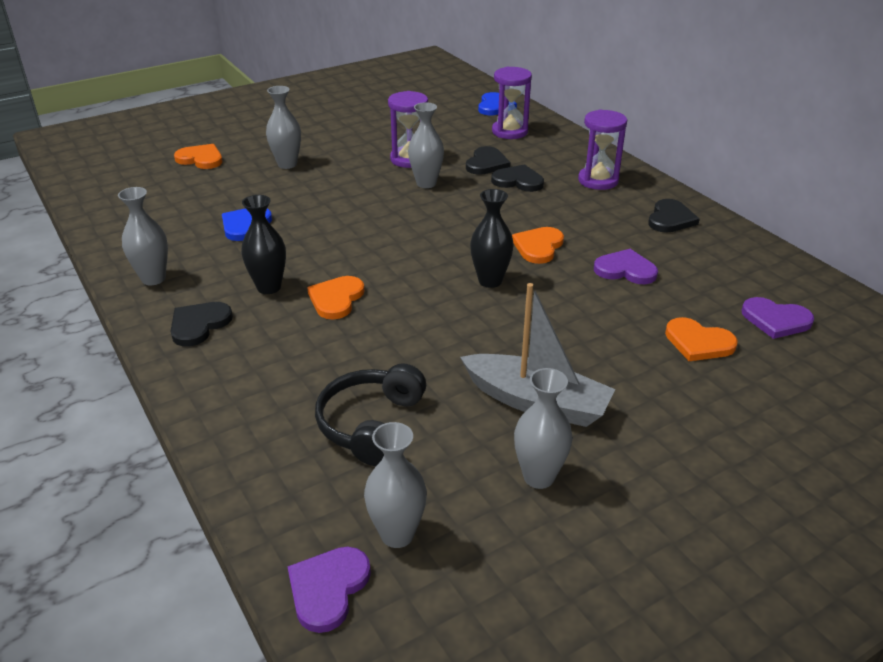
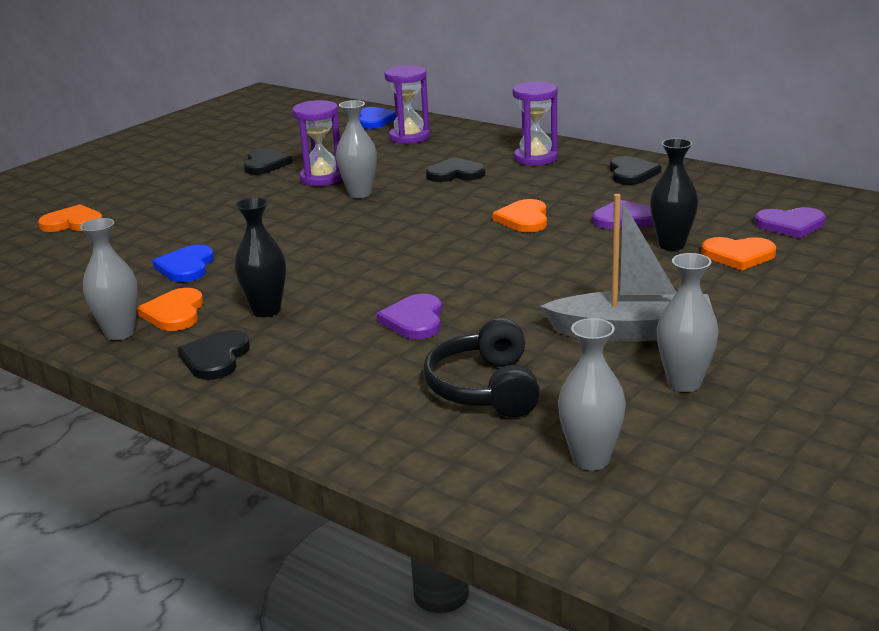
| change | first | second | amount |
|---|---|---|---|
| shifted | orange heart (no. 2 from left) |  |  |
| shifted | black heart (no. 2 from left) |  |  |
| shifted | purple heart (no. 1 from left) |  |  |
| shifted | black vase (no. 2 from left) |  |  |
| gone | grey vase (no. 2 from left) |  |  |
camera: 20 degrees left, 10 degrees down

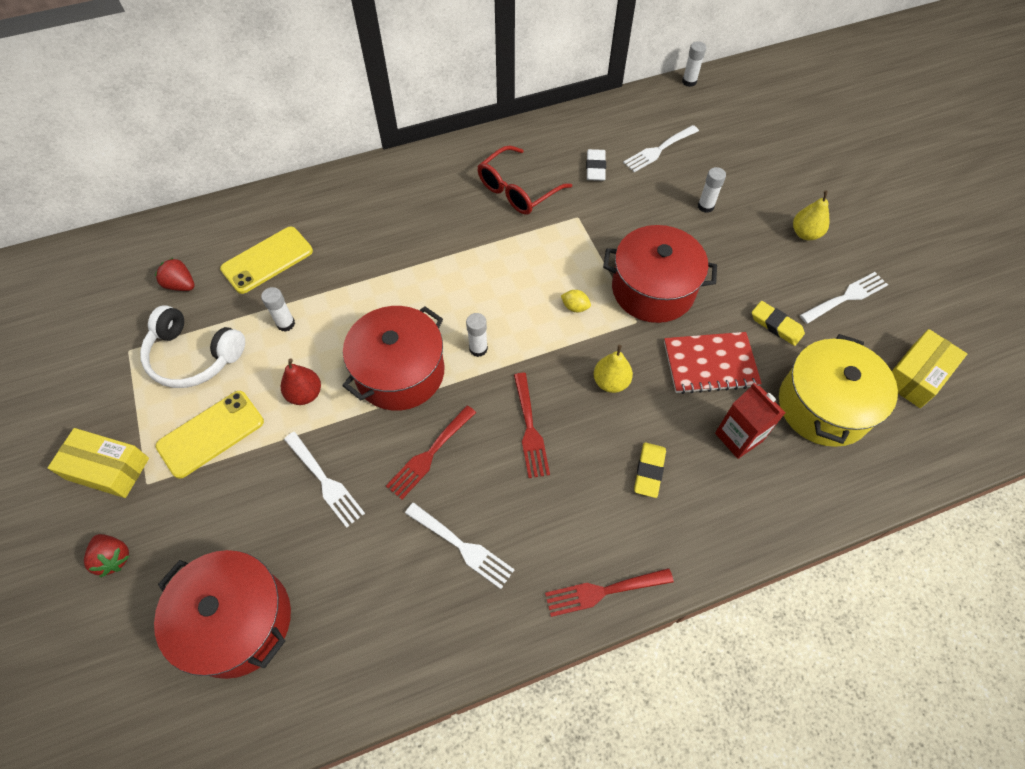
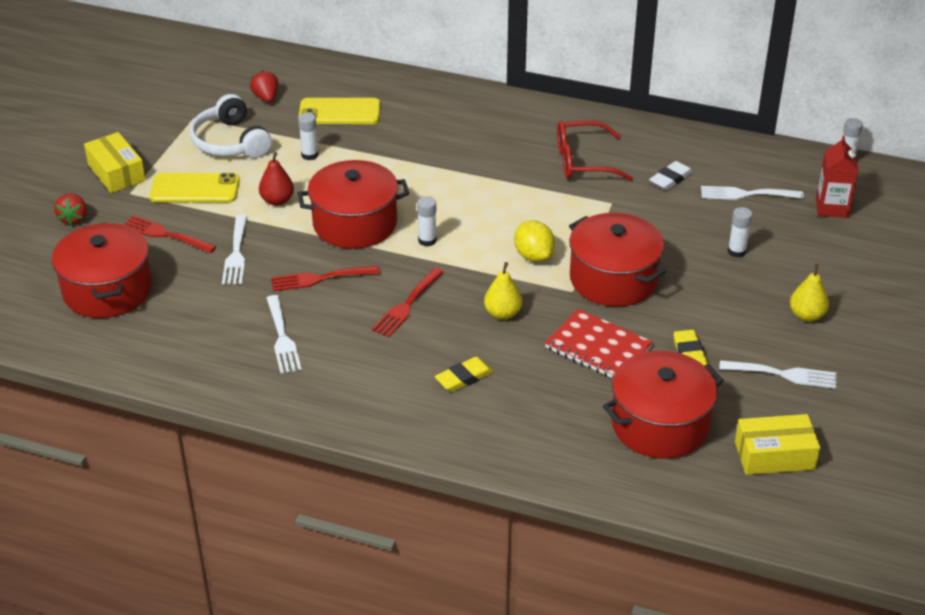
| change | first | second | amount |
|---|---|---|---|
| shifted | red fork (no. 3 from left in the first image) | red fork (no. 1 from left) |  |
| scaled | yellow lemon |  | x1.74 |
| repainted | yellow pot | red pot (no. 4 from left) |  |
| shifted | red carton |  |  |
camera: 40 degrees right, 20 degrees down

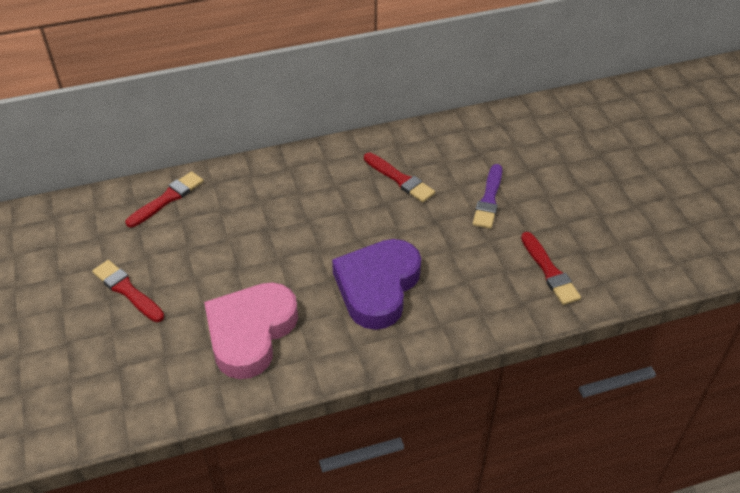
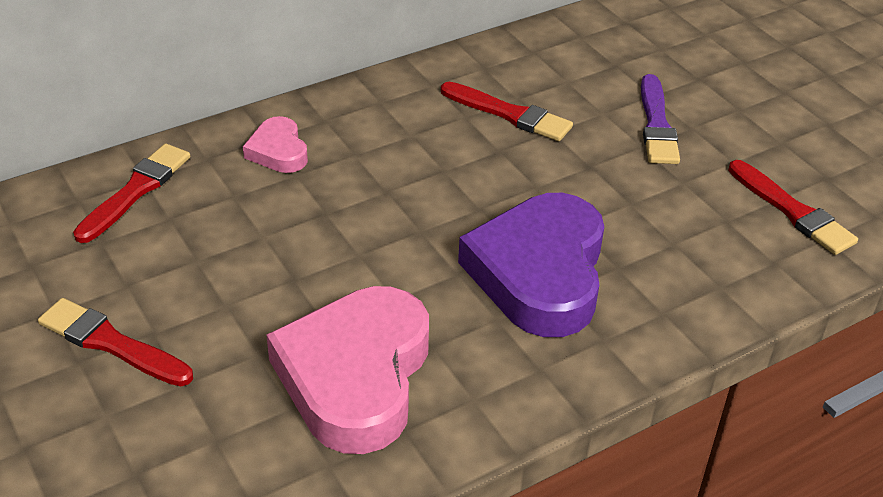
| change | first | second | amount |
|---|---|---|---|
| new |  | pink heart (no. 1 from left) |  |
camera: 15 degrees left, 5 degrees down

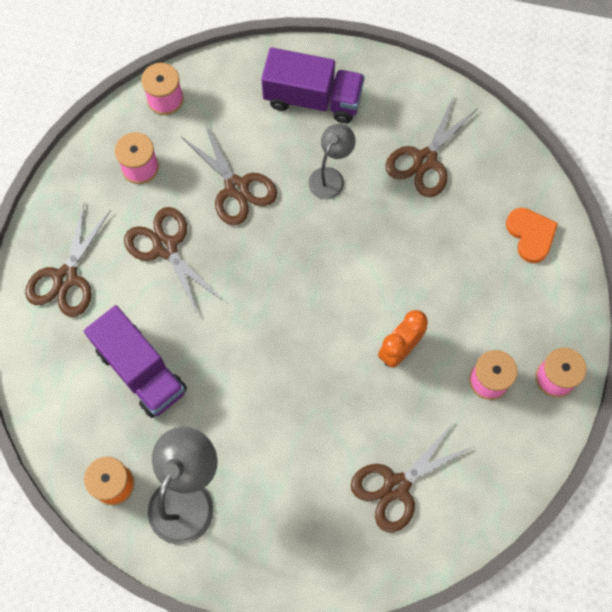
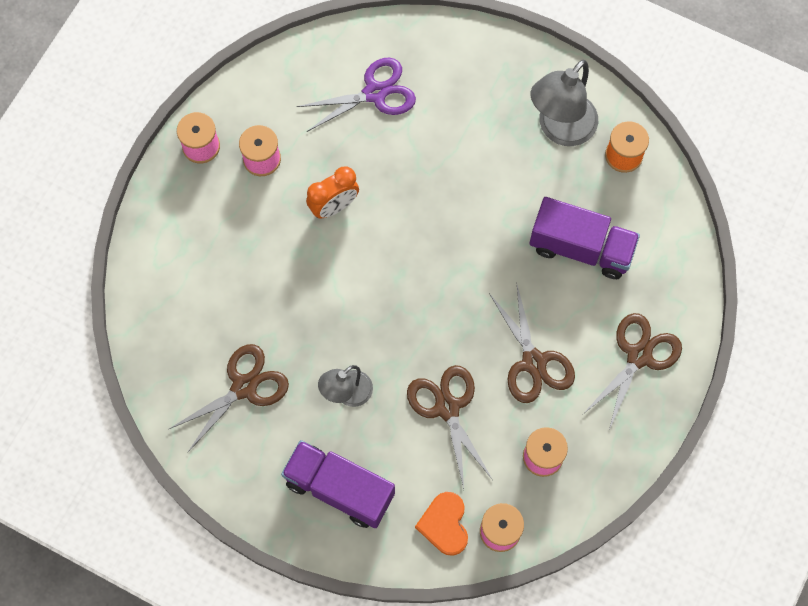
| change | first | second | amount |
|---|---|---|---|
| repainted | brown scissors (no. 4 from left) | purple scissors |  |
| shifted | orange heart |  |  |
| rotated | purple truck (no. 1 from left in the first image) | purple truck (no. 2 from left) | 135 degrees clockwise |
camera: 165 degrees left, 0 degrees up

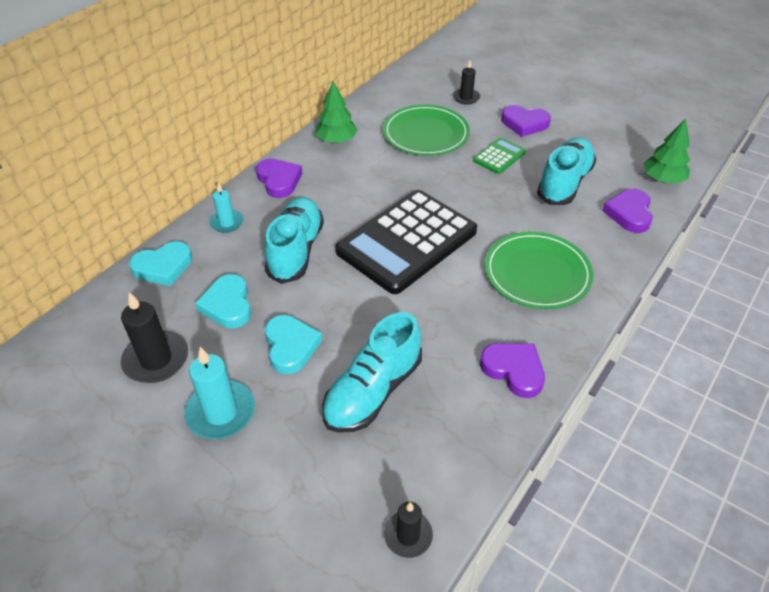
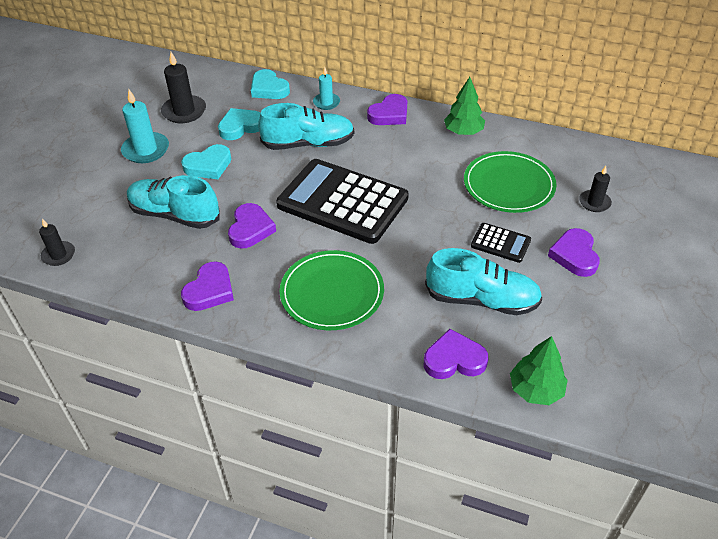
| change | first | second | amount |
|---|---|---|---|
| new |  | purple heart (no. 2 from left) |  |
| repainted | green calculator | black calculator (no. 2 from left) |  |
camera: 75 degrees right, 0 degrees up

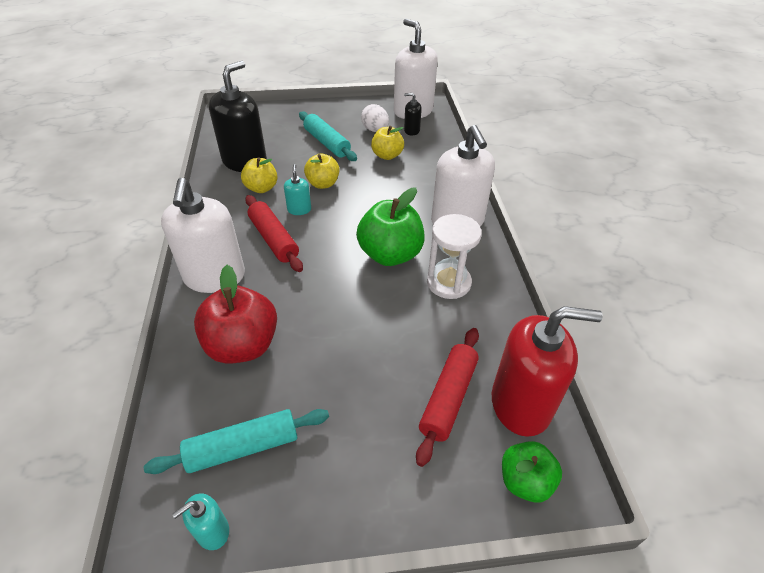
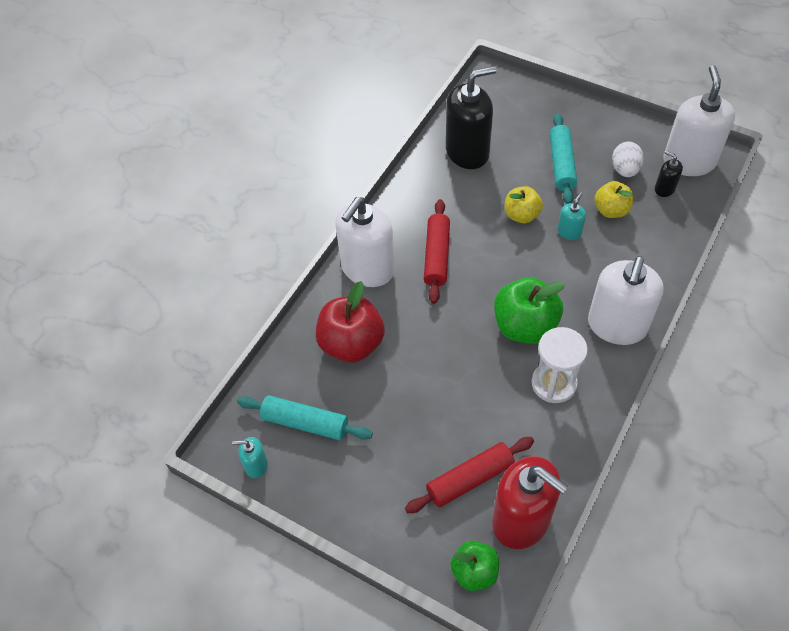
| change | first | second | amount |
|---|---|---|---|
| shifted | turquoise soap dispenser (no. 2 from left) |  |  |
| gone | yellow apple (no. 1 from left) |  |  |
camera: 40 degrees right, 10 degrees up

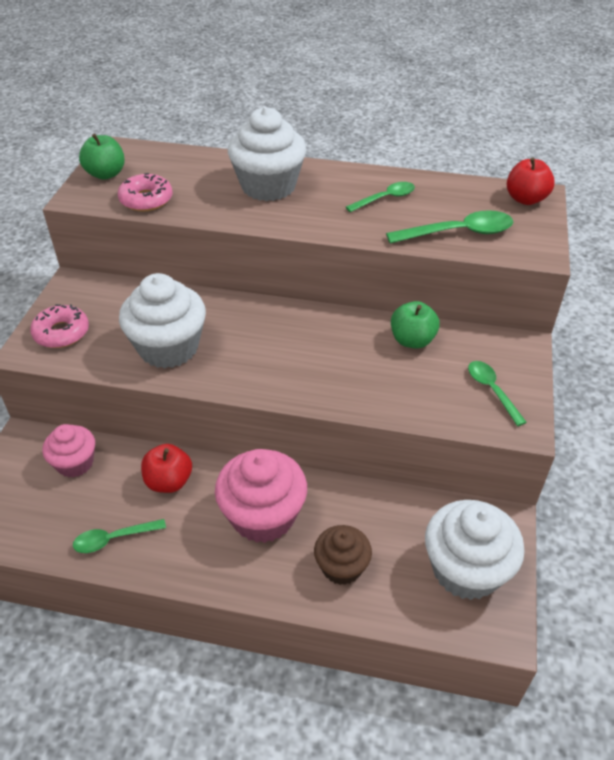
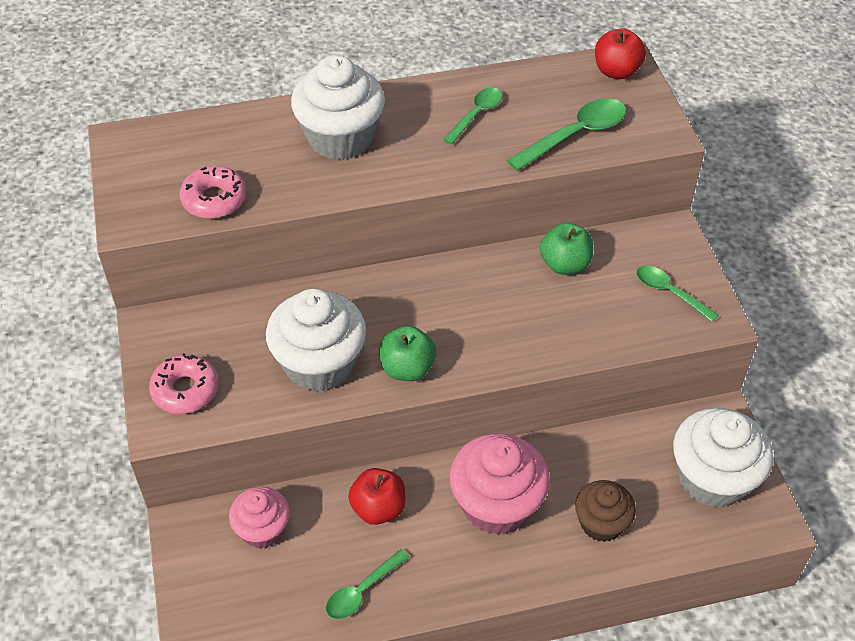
| change | first | second | amount |
|---|---|---|---|
| shifted | green apple (no. 1 from left) |  |  |
camera: 25 degrees left, 5 degrees up

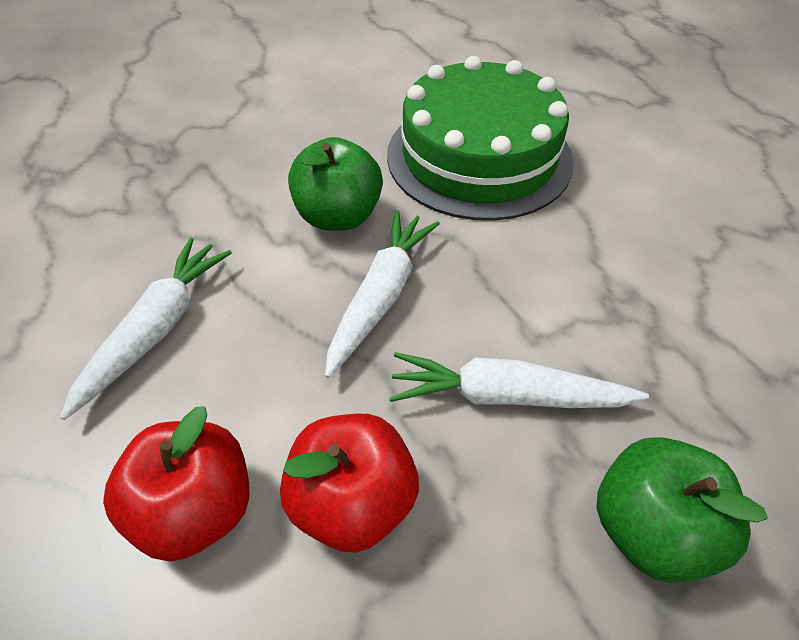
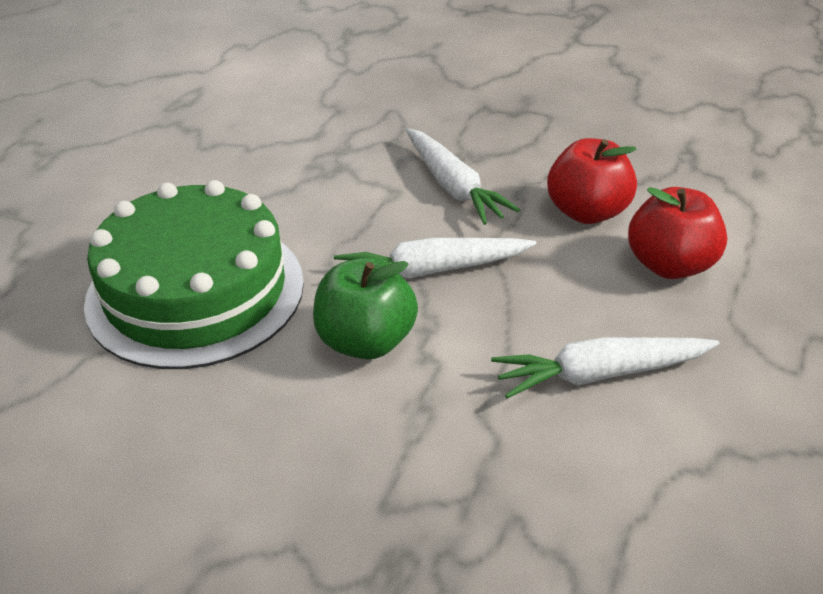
| change | first | second | amount |
|---|---|---|---|
| gone | green apple (no. 2 from left) |  |  |
camera: 125 degrees left, 10 degrees down

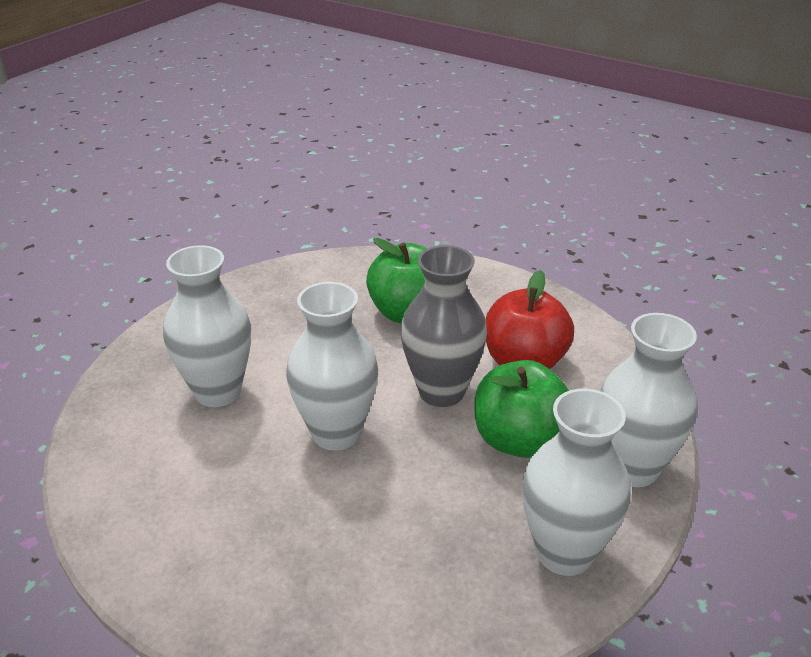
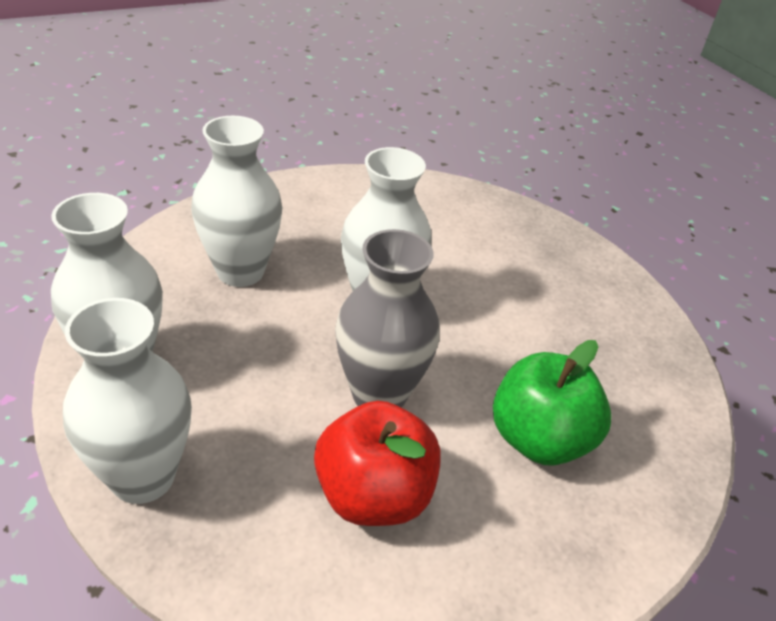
| change | first | second | amount |
|---|---|---|---|
| shifted | white vase (no. 1 from left in the first image) | white vase (no. 3 from left) |  |
| gone | green apple (no. 2 from left) |  |  |
camera: 115 degrees right, 5 degrees up

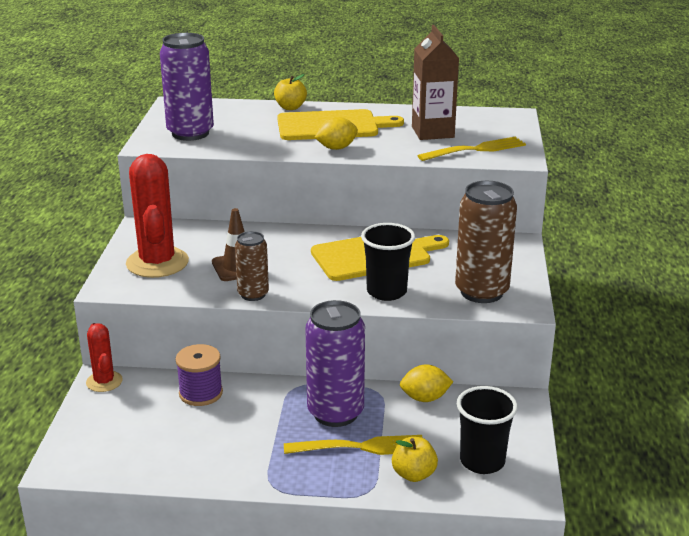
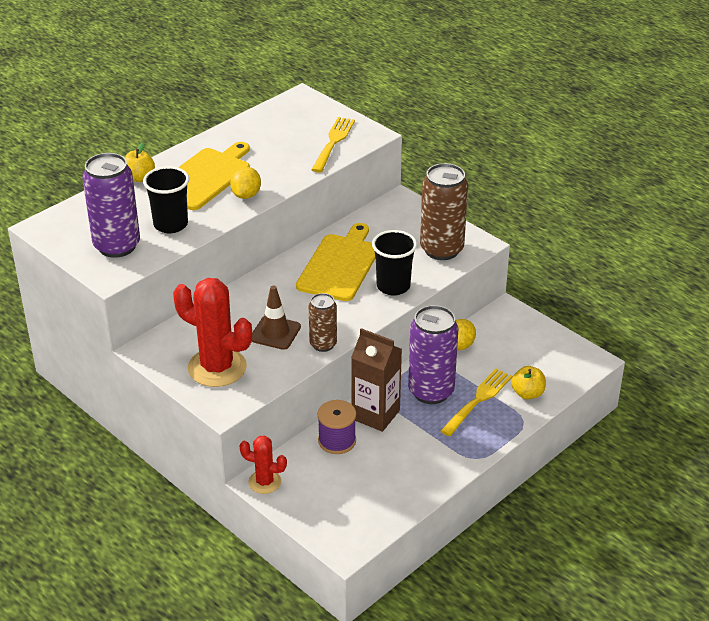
| change | first | second | amount |
|---|---|---|---|
| shifted | black cup (no. 2 from left in the first image) | black cup (no. 1 from left) |  |
| shifted | brown carton |  |  |
camera: 50 degrees left, 10 degrees up

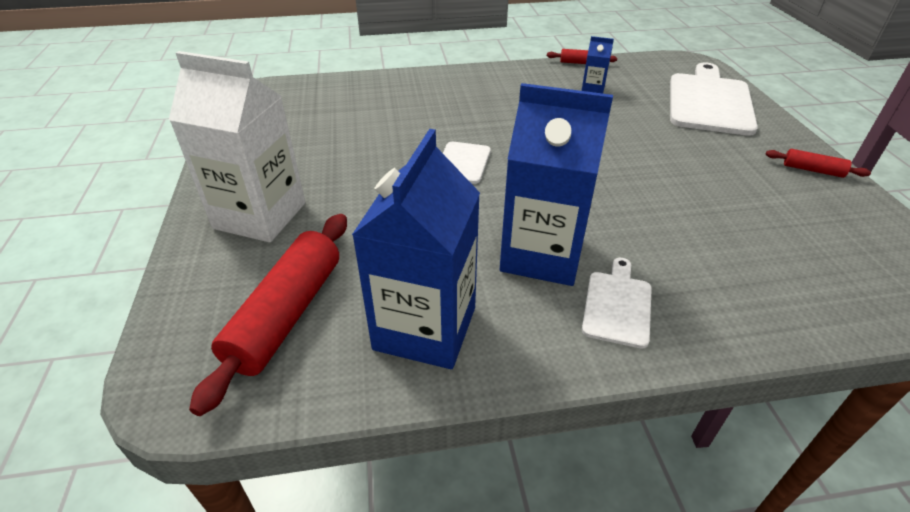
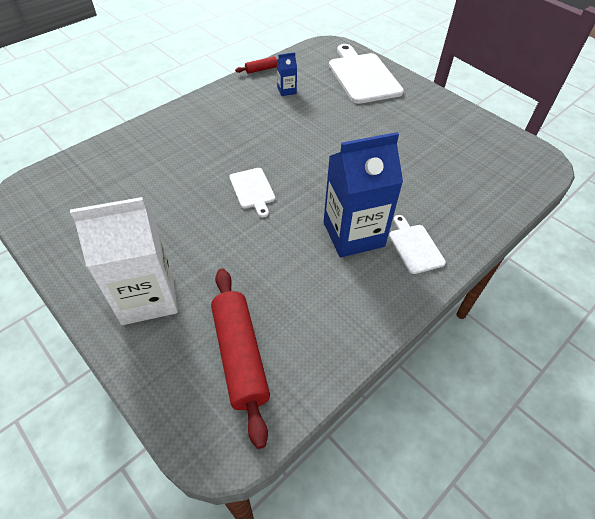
| change | first | second | amount |
|---|---|---|---|
| gone | blue carton (no. 1 from left) |  |  |
| gone | red rolling pin (no. 3 from left) |  |  |
camera: 35 degrees left, 10 degrees up

